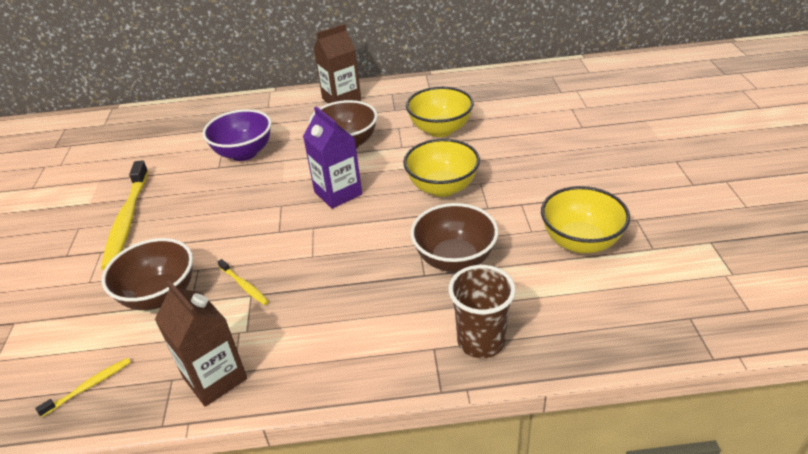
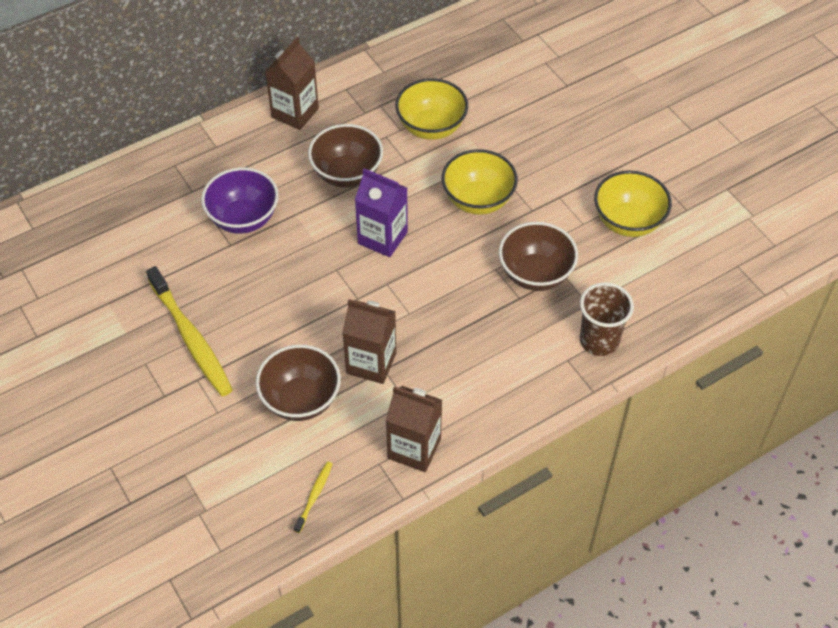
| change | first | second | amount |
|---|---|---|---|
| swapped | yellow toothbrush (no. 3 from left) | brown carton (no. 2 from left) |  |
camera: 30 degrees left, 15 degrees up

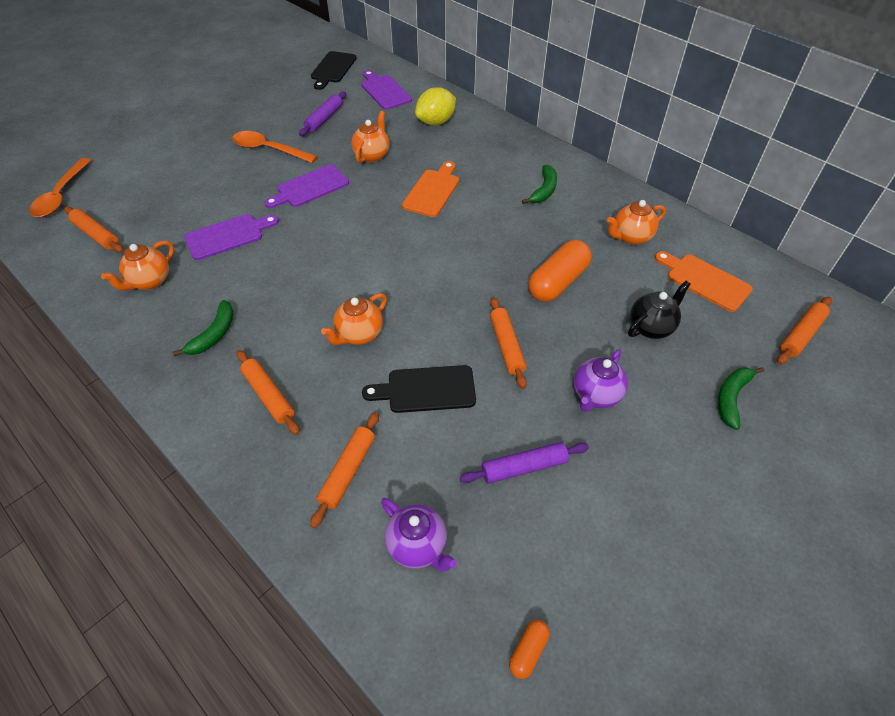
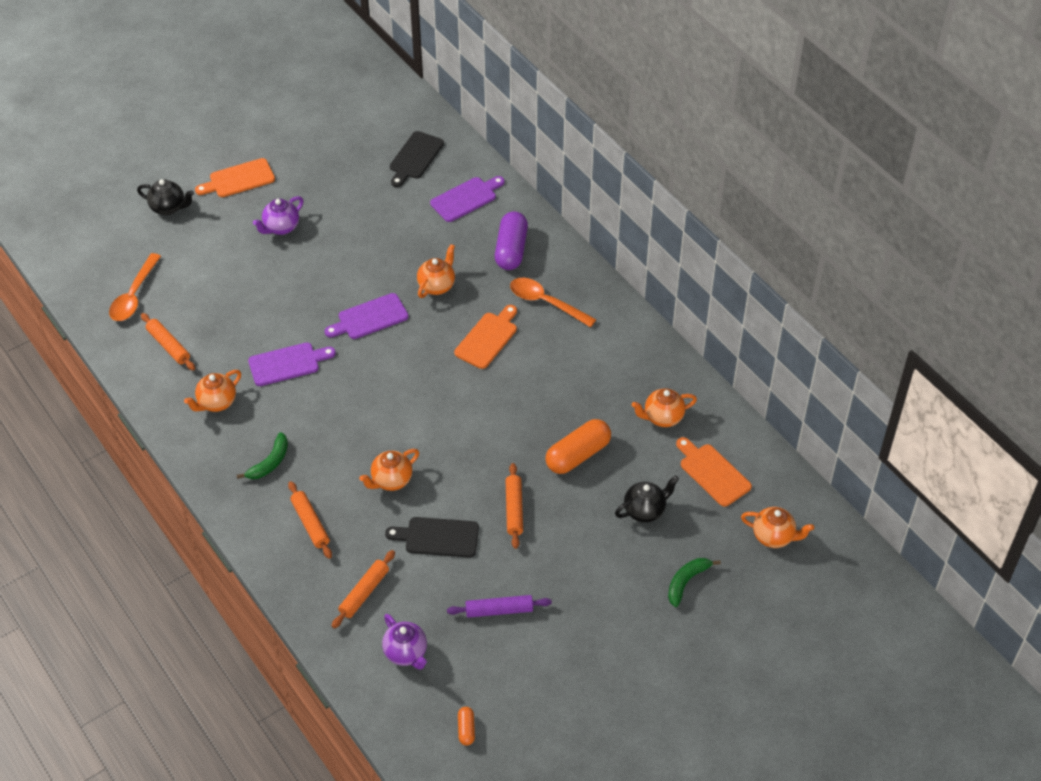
| change | first | second | amount |
|---|---|---|---|
| new |  | black teapot (no. 1 from left) |  |
| new |  | orange cutting board (no. 1 from left) |  |
| shifted | purple teapot (no. 2 from left in the first image) | purple teapot (no. 1 from left) |  |
| rotated | purple cutting board (no. 3 from left) |  | 75 degrees clockwise |
| rotated | orange capsule (no. 1 from left) |  | 45 degrees counterclockwise |
| swapped | yellow lemon | purple capsule |  |
| shifted | orange spoon (no. 2 from left) |  |  |
| swapped | orange rolling pin (no. 5 from left) | orange teapot (no. 5 from left) |  |
| gone | purple rolling pin (no. 1 from left) |  |  |
| gone | green banana (no. 2 from left) |  |  |
camera: 10 degrees right, 0 degrees up

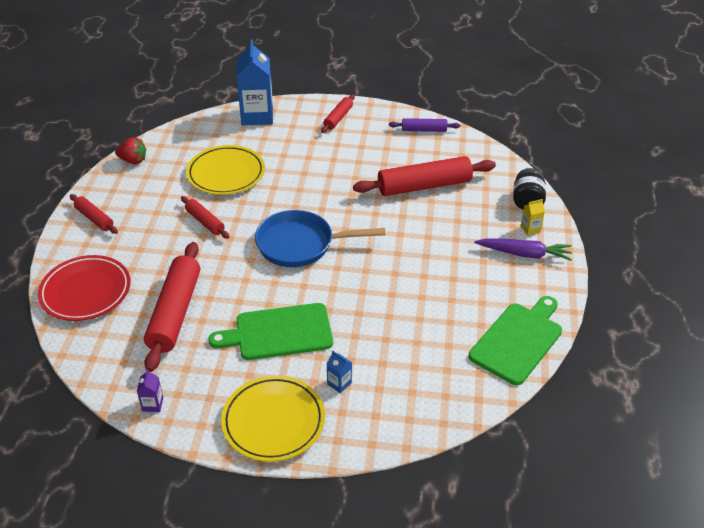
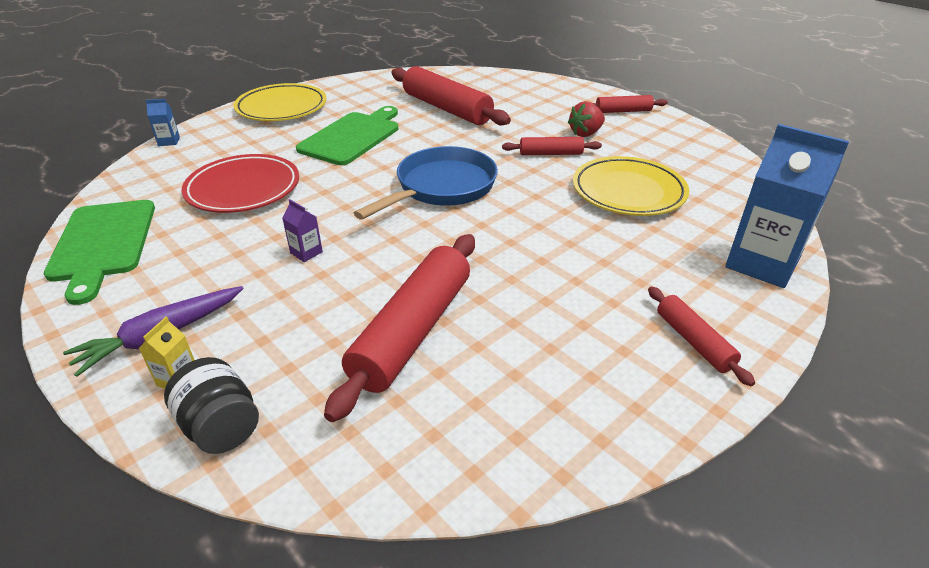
| change | first | second | amount |
|---|---|---|---|
| shifted | blue carton (no. 2 from left in the first image) | blue carton (no. 1 from left) |  |
| shifted | red plate |  |  |
| shifted | purple carton |  |  |
| shifted | red strawberry |  |  |
| gone | purple rolling pin |  |  |
camera: 130 degrees right, 5 degrees down

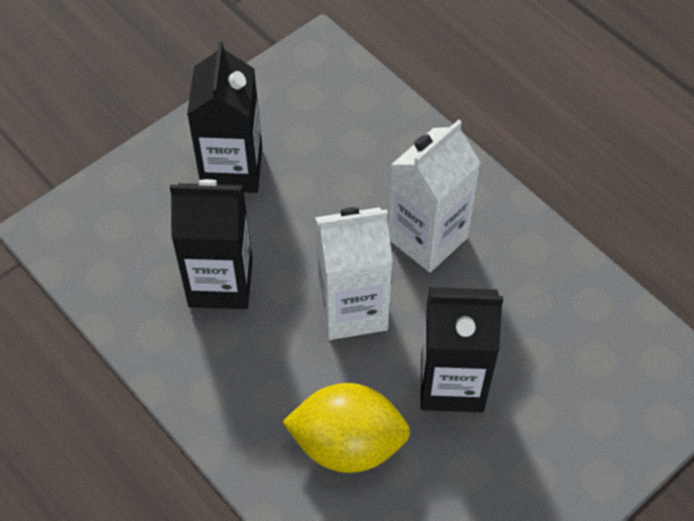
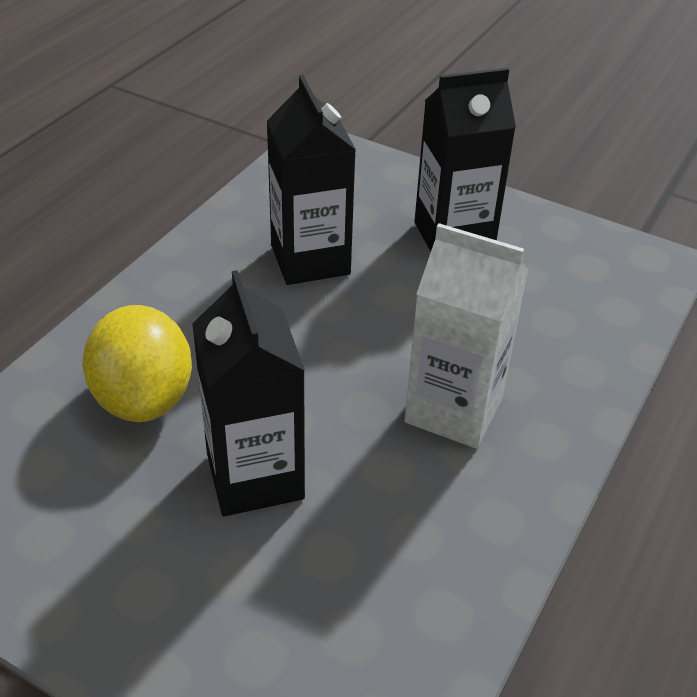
| change | first | second | amount |
|---|---|---|---|
| gone | white carton (no. 1 from left) |  |  |
camera: 70 degrees right, 15 degrees down

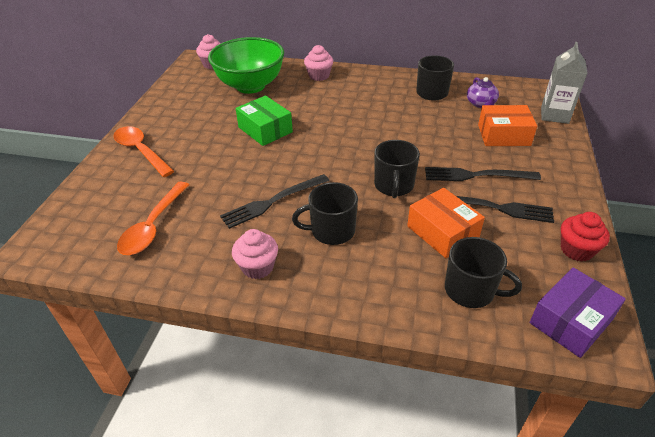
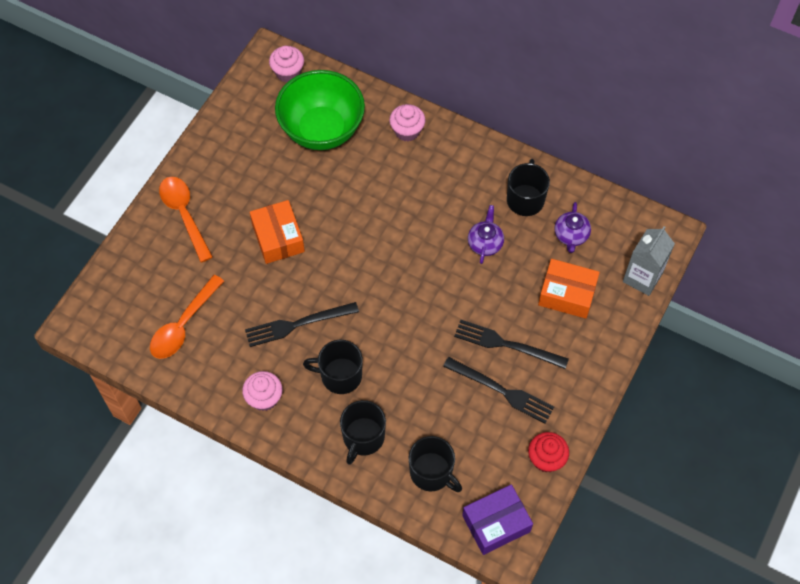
| change | first | second | amount |
|---|---|---|---|
| shifted | orange box (no. 1 from left) |  |  |
| shifted | black mug (no. 2 from left) |  |  |
| new |  | purple teapot (no. 1 from left) |  |
| gone | green box |  |  |
camera: 15 degrees right, 20 degrees up

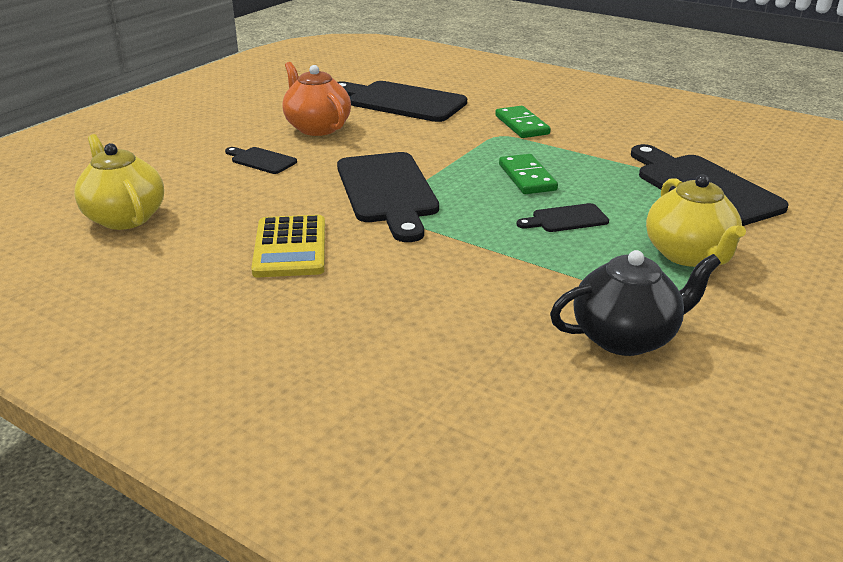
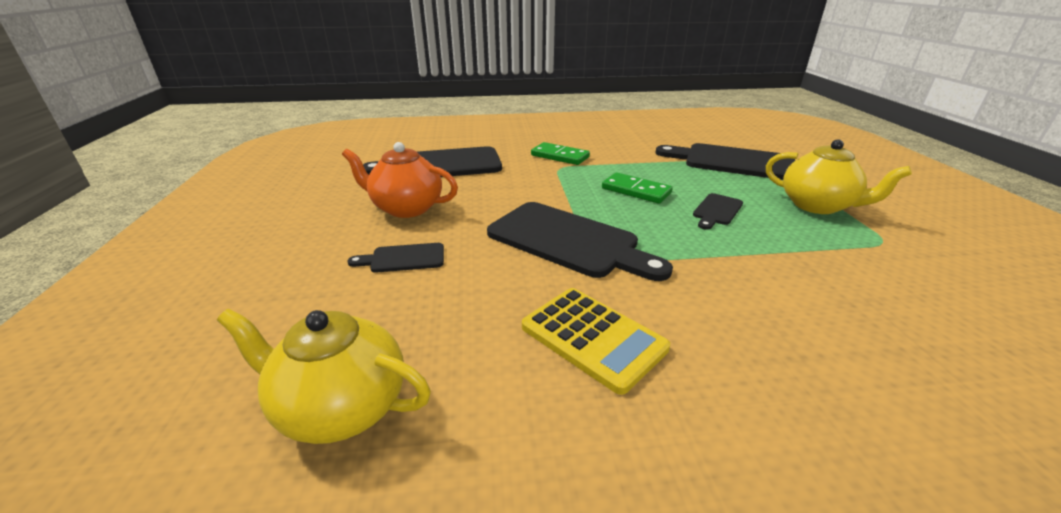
| change | first | second | amount |
|---|---|---|---|
| gone | black teapot |  |  |
camera: 40 degrees left, 0 degrees up

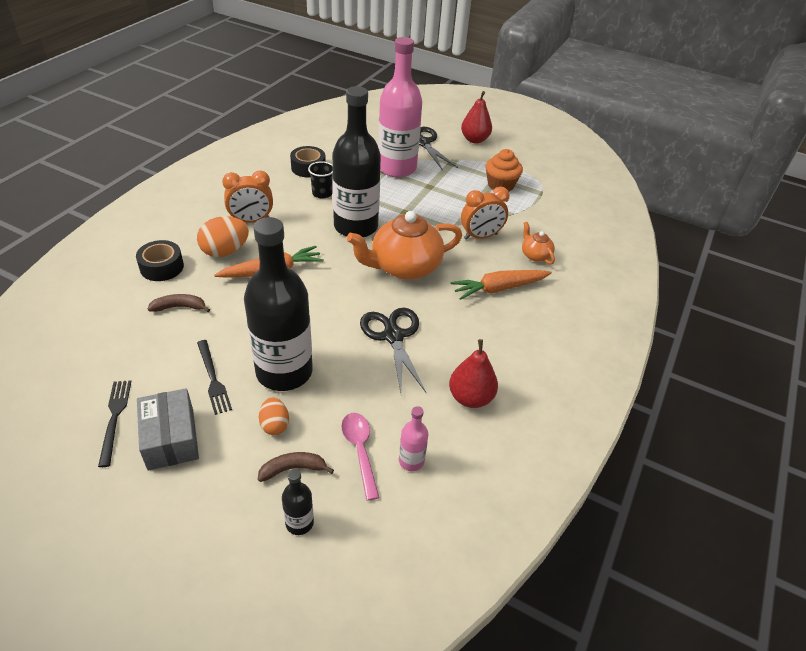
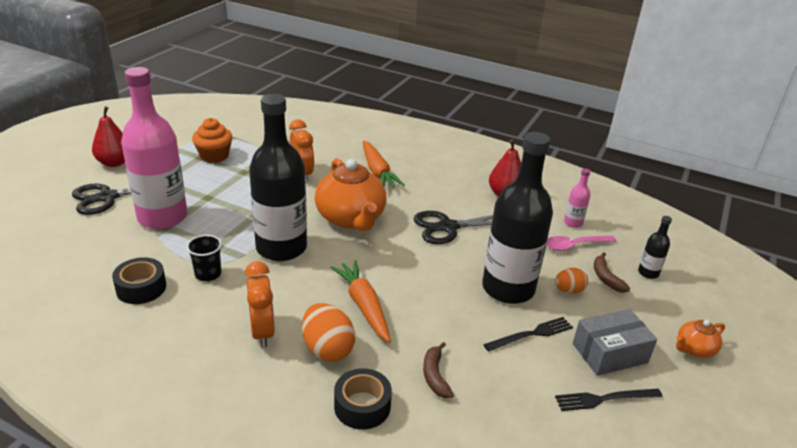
| change | first | second | amount |
|---|---|---|---|
| shifted | orange teapot (no. 2 from left) |  |  |
camera: 90 degrees left, 10 degrees down

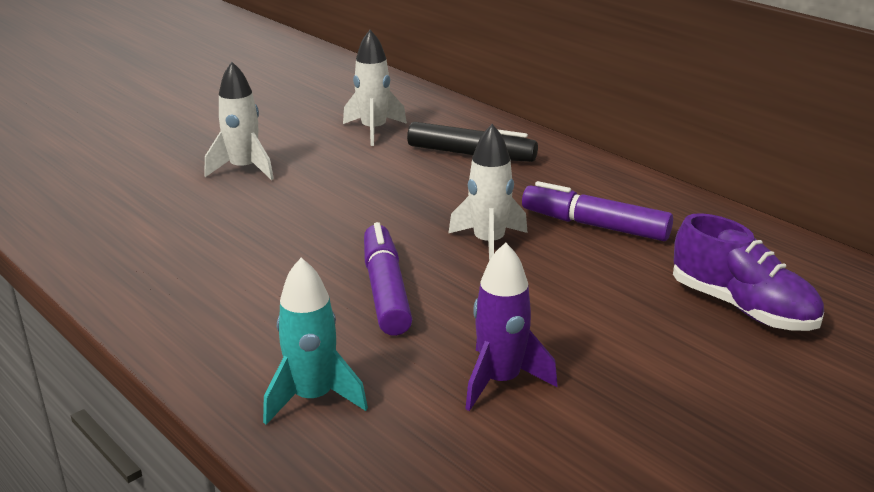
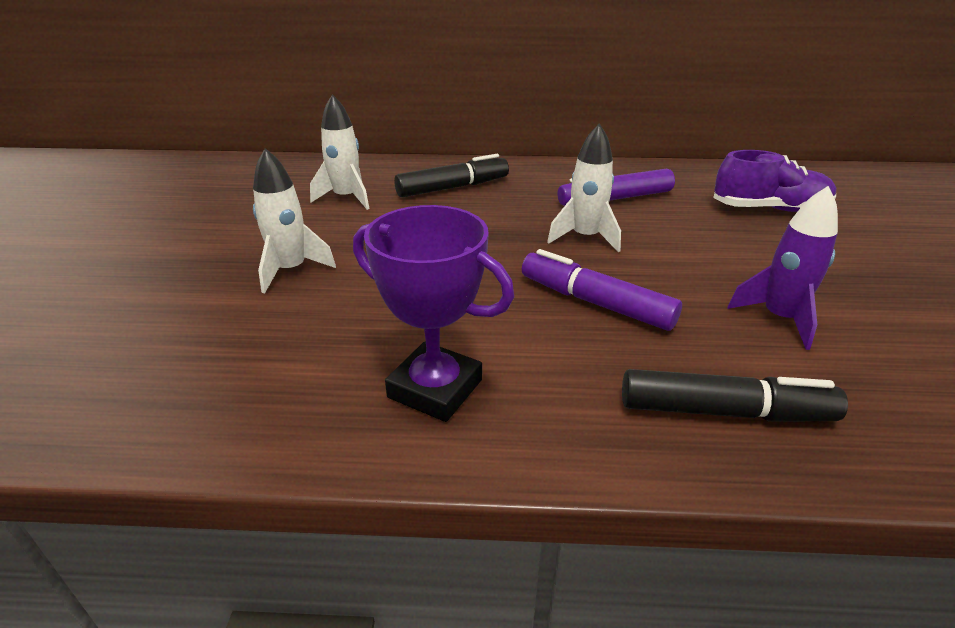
| change | first | second | amount |
|---|---|---|---|
| new |  | purple trophy |  |
| swapped | turquoise rocket | black marker (no. 2 from left) |  |
camera: 45 degrees left, 5 degrees up

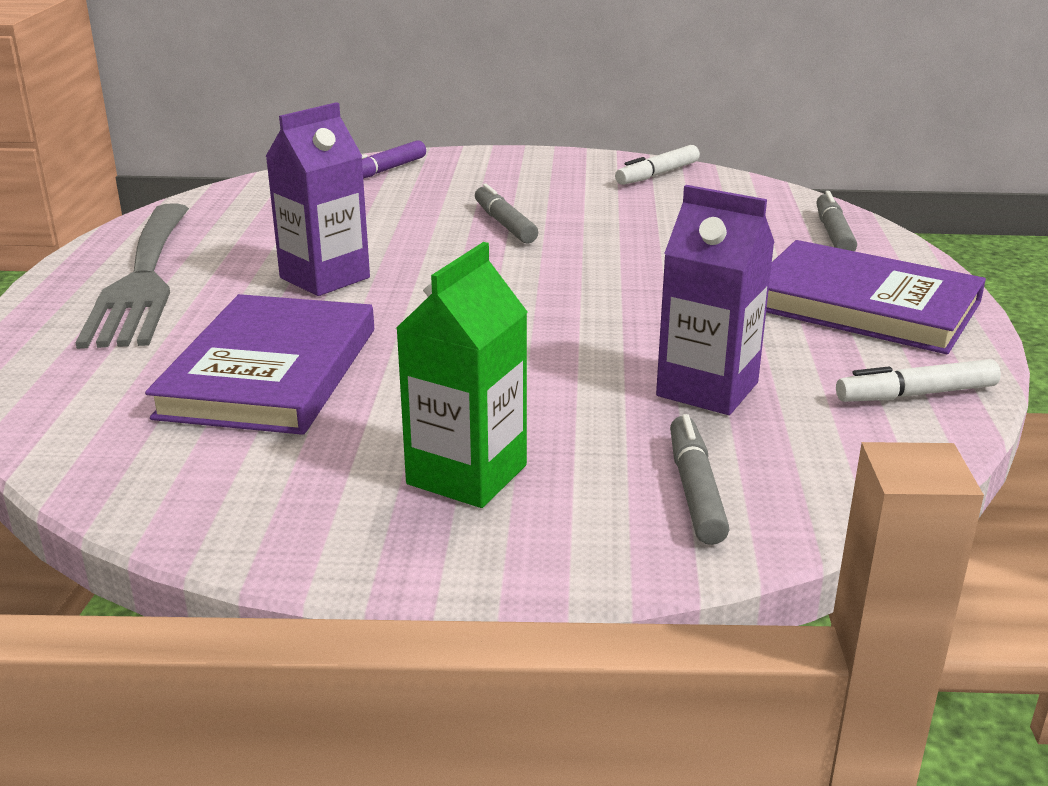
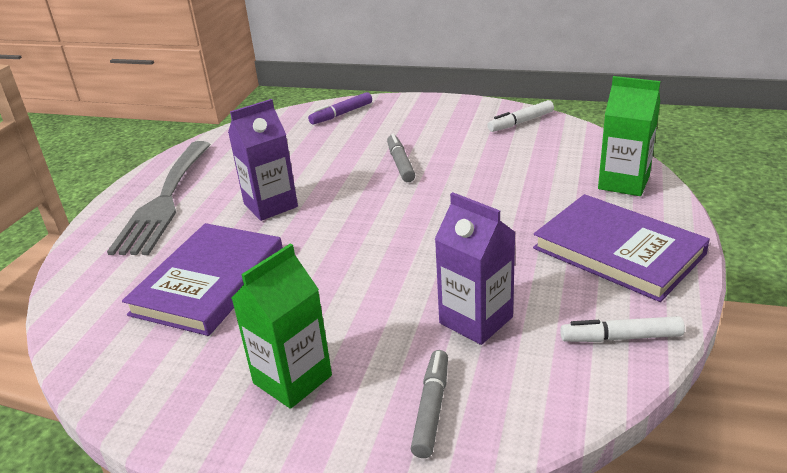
| change | first | second | amount |
|---|---|---|---|
| swapped | grey marker (no. 3 from left) | green carton (no. 2 from left) |  |
camera: 15 degrees right, 5 degrees up

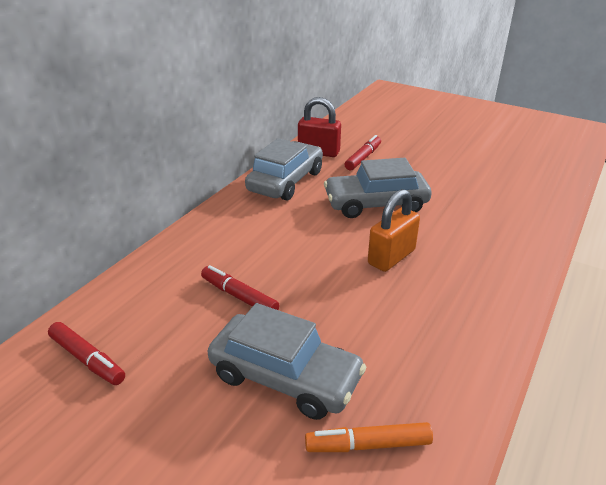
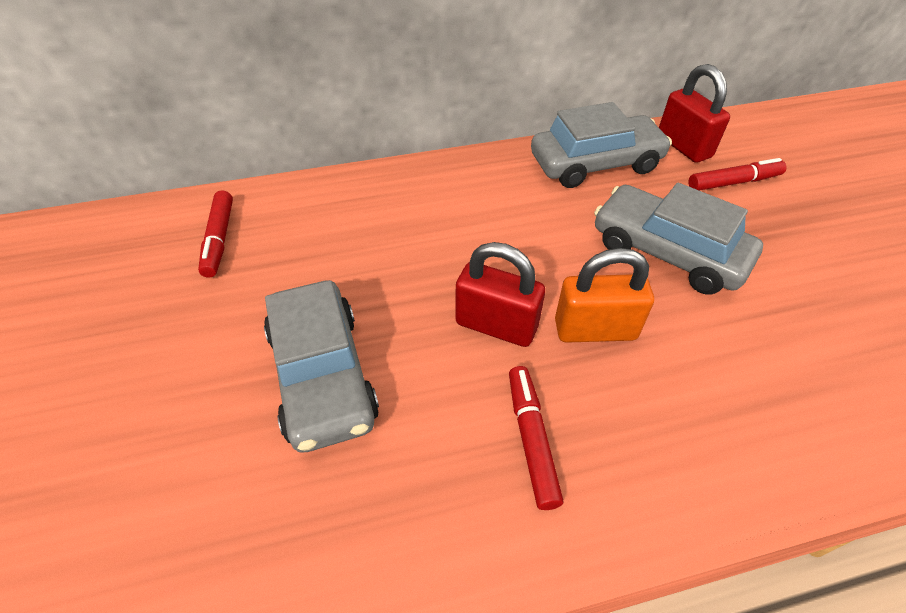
| change | first | second | amount |
|---|---|---|---|
| new |  | red padlock (no. 1 from left) |  |
| shifted | red marker (no. 2 from left) |  |  |
| gone | orange marker |  |  |
camera: 45 degrees right, 15 degrees up

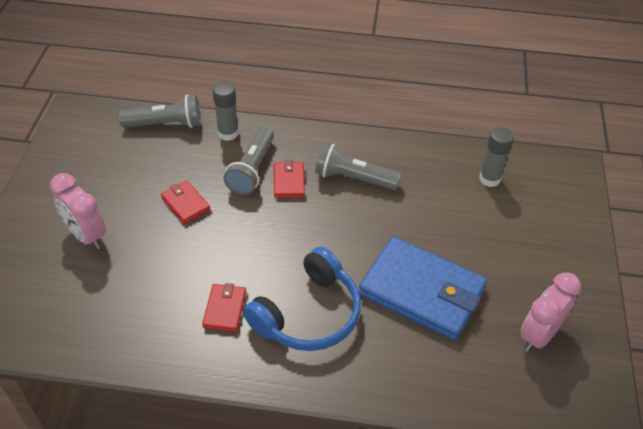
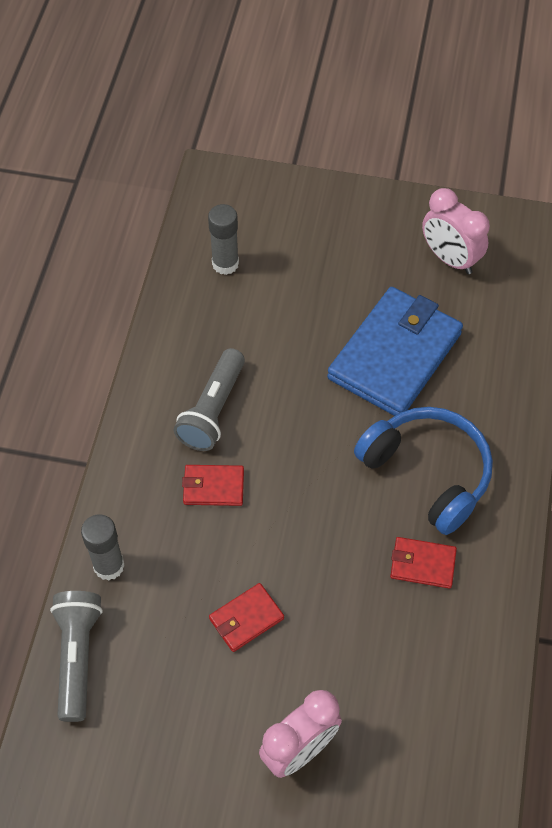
| change | first | second | amount |
|---|---|---|---|
| gone | grey flashlight (no. 2 from left) |  |  |
camera: 85 degrees left, 10 degrees up

